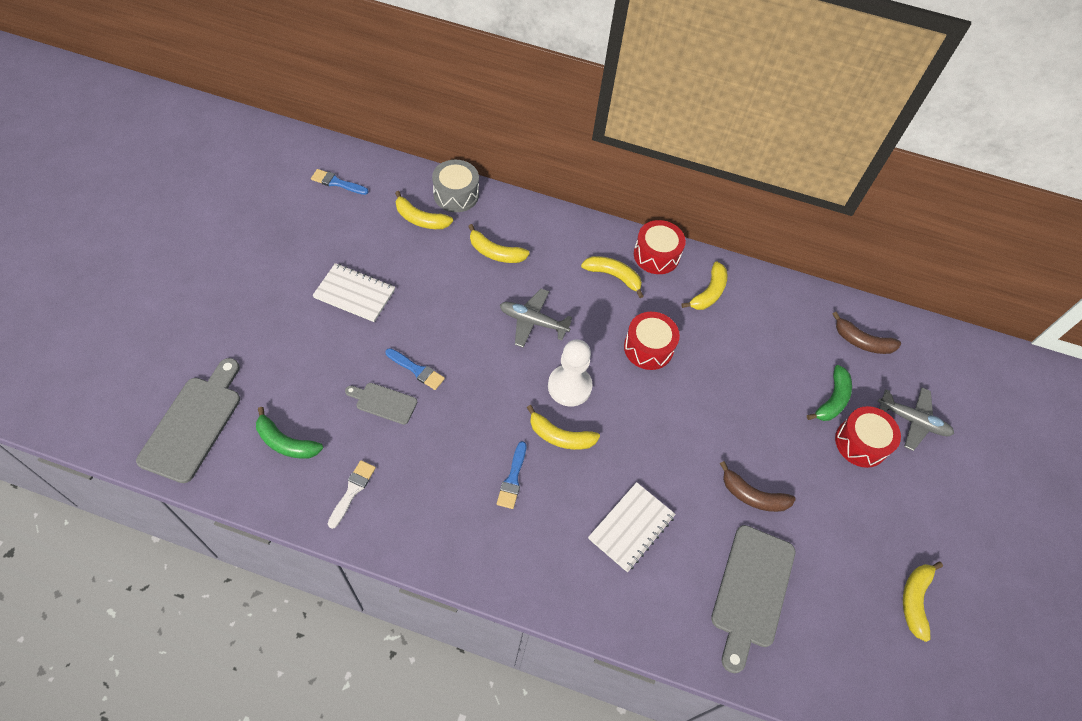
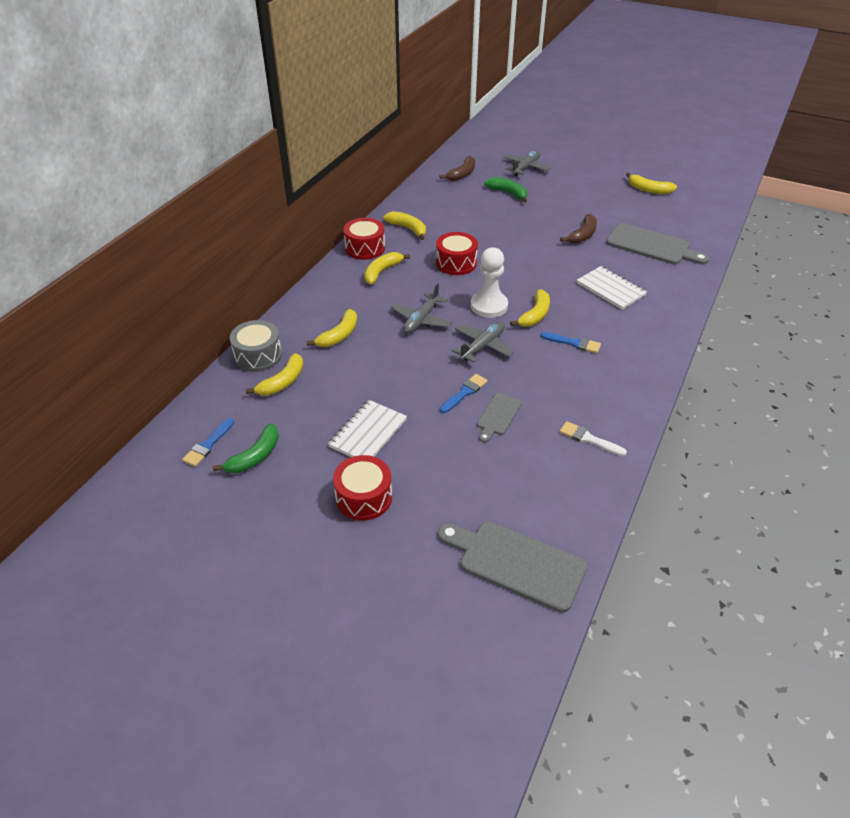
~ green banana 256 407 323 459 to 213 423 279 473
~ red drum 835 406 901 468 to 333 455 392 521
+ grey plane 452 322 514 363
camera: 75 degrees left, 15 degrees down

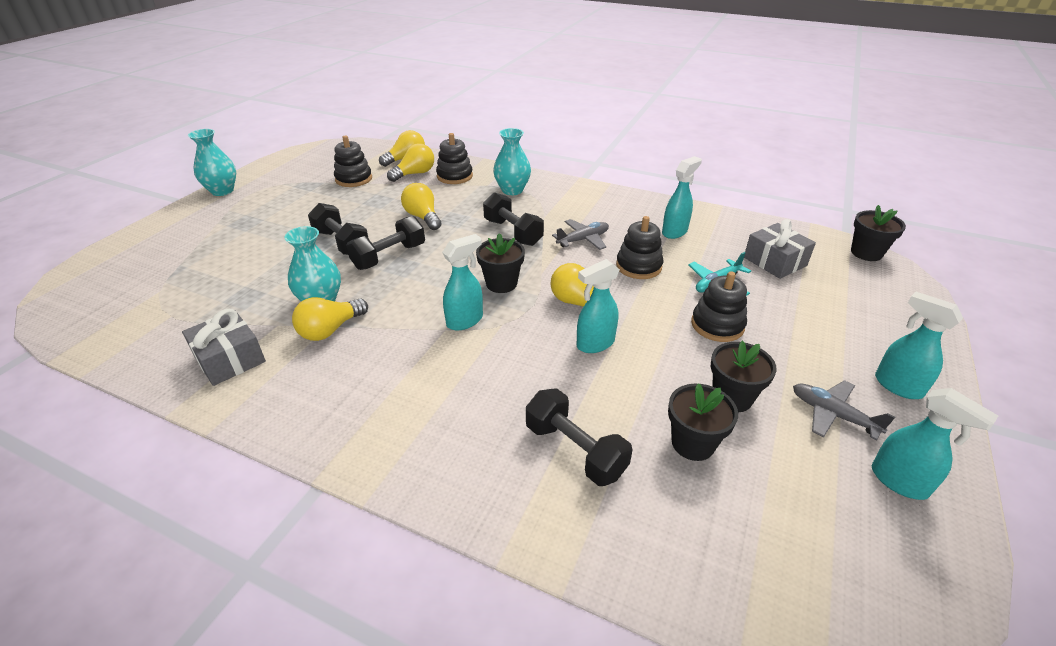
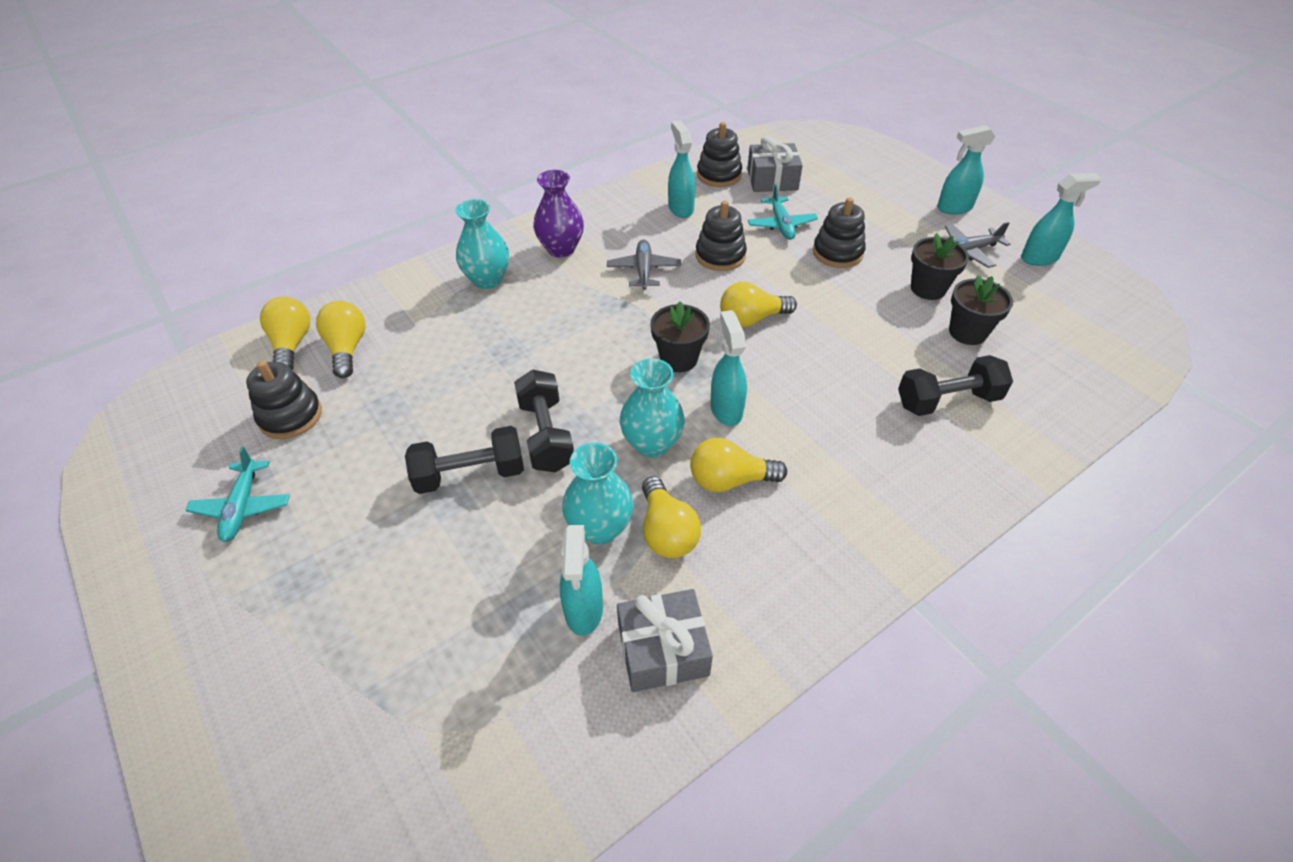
+ turquoise plane 185 447 290 542
+ purple vase 533 170 584 257
~ turquoise spray bottle 577 259 620 353 to 560 525 603 636
~ turquoise vase 188 129 236 196 to 620 358 685 457
~ yellow light bulb 401 183 442 230 to 690 438 787 492
~ black stacking toy 436 133 473 184 to 697 122 742 187
- black dumbbell 483 192 544 246
- black flower pot 851 205 906 261
camera: 60 degrees left, 10 degrees up

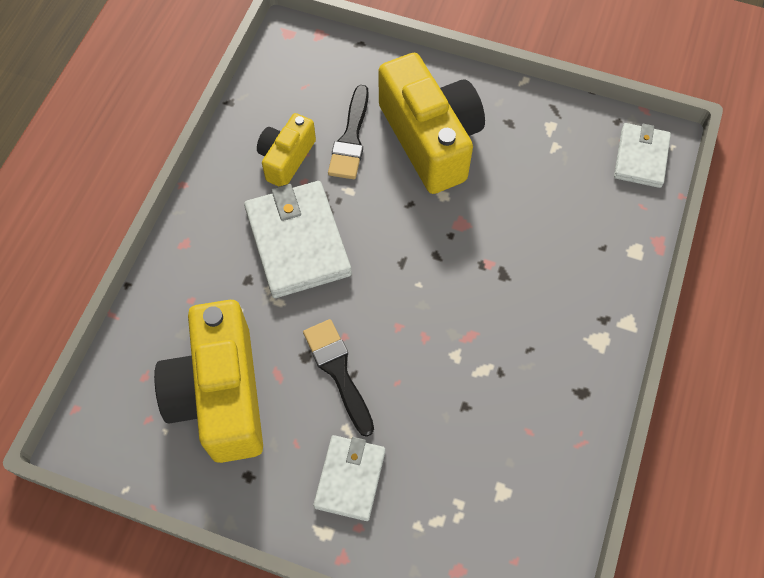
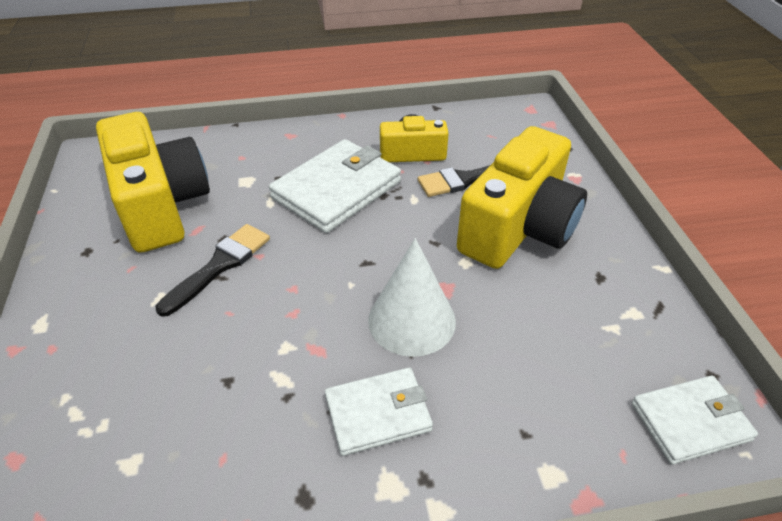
~ yellow camera 154 300 263 463 = 96 112 210 253 105 degrees clockwise
~ white wallet 313 435 385 521 to 325 368 433 456
+ white cone 368 238 456 357
camera: 60 degrees right, 20 degrees down

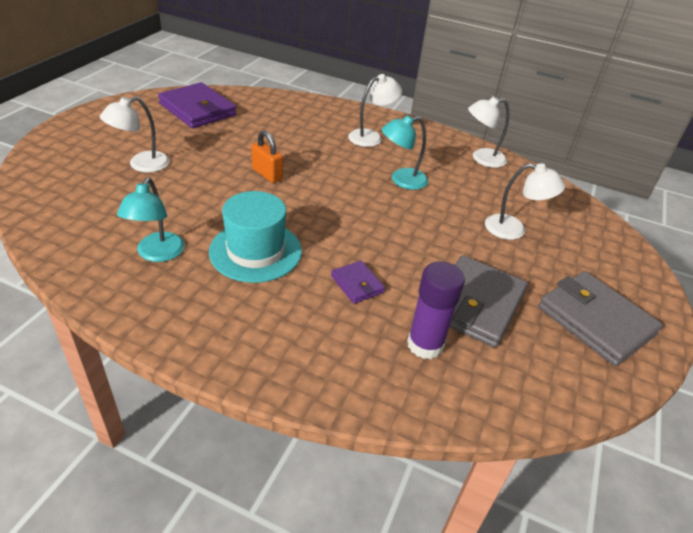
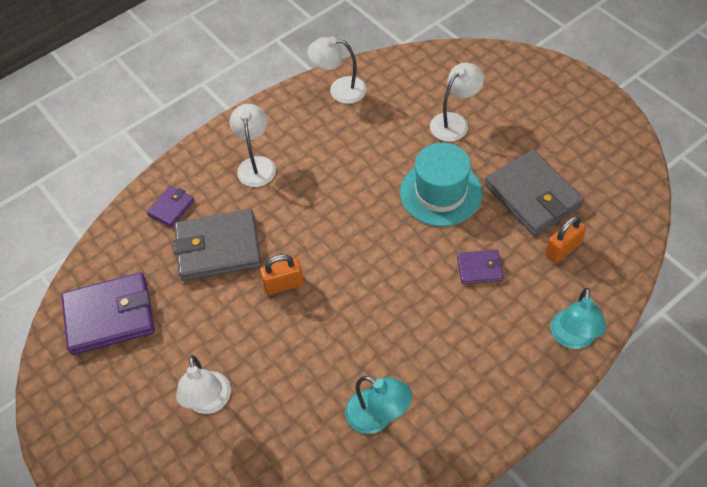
+ purple wallet 147 186 195 228
~ grey wallet 538 271 663 366 to 173 209 262 281
~ white lamp 468 96 509 168 = 308 37 367 104 75 degrees clockwise
~ turquoise hat 209 191 302 283 to 400 143 482 226
~ purple glue stick 407 261 465 359 to orange padlock 545 216 586 263
~ turquoise lamp 382 115 428 190 to 551 288 606 349
camera: 55 degrees left, 15 degrees up

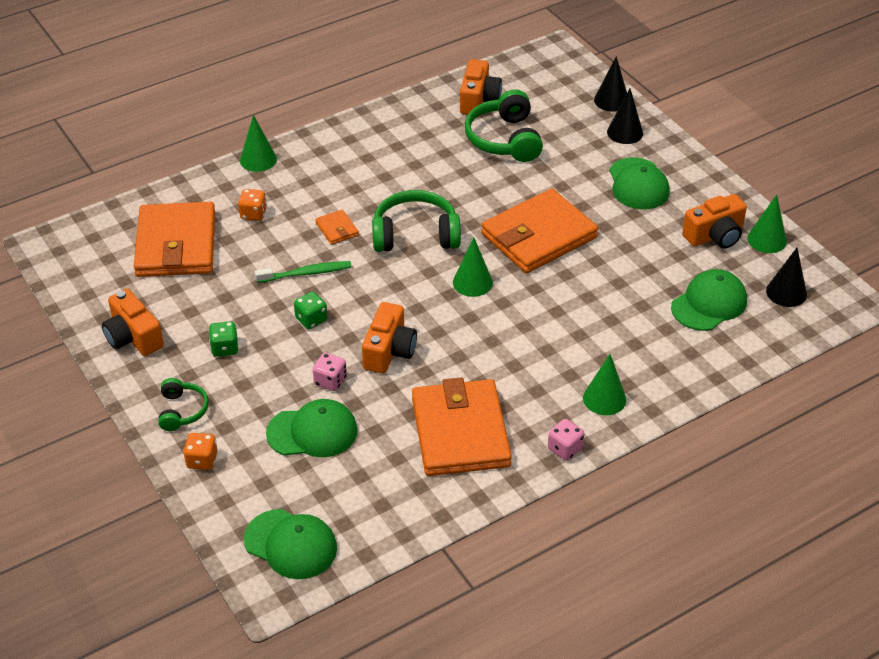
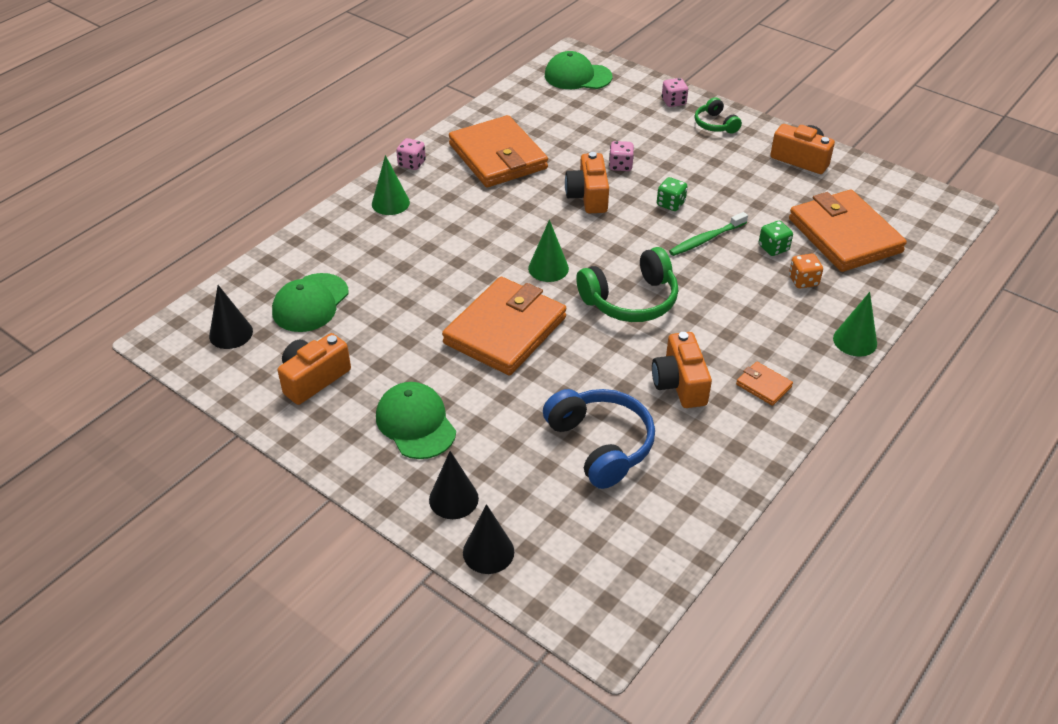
~ green headphones 465 89 543 162 to blue headphones 543 389 655 489
~ orange camera 460 59 502 115 to 652 332 712 408
~ orange dice 183 433 217 470 to pink dice 662 78 688 107
~ orange wallet 315 210 359 245 to 736 362 793 406
~ green dice 209 321 239 357 to 759 221 793 256
- green cap 266 399 358 457
- green cone 747 195 787 253
camera: 160 degrees right, 0 degrees up

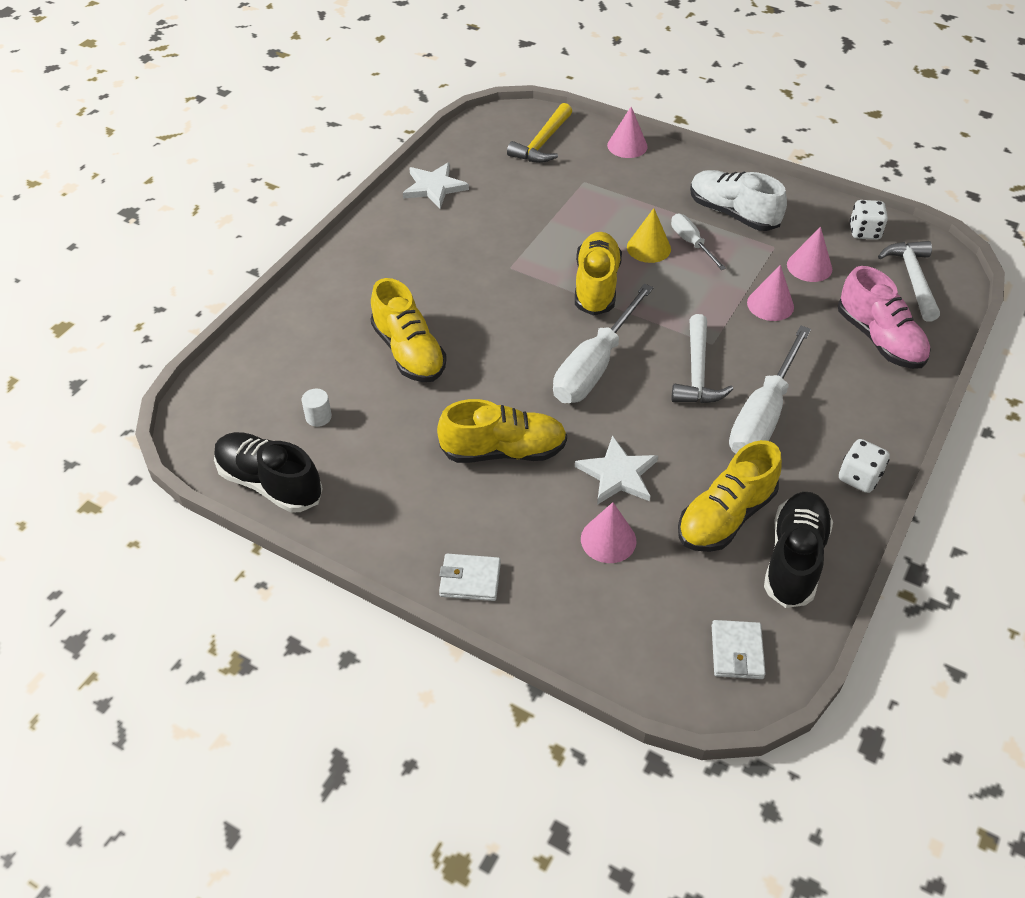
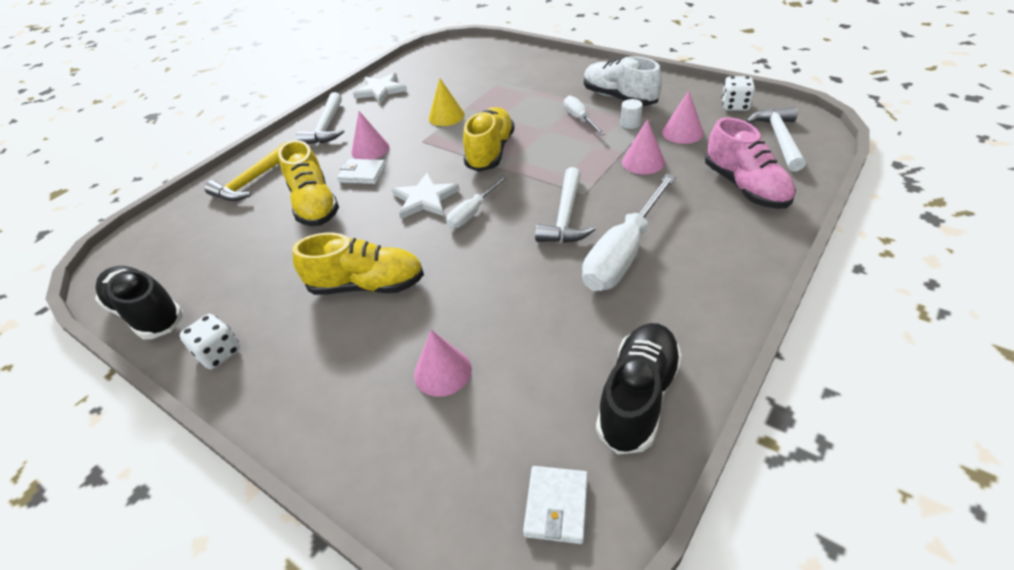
~ white dice 839 439 890 493 to 180 314 240 369
~ yellow hammer 507 103 572 163 to 204 142 287 201
+ white hammer 296 92 344 144
~ white wallet 439 554 501 601 to 337 159 386 184
~ pink cone 607 107 648 158 to 351 111 389 159
~ white star 575 435 658 505 to 392 173 460 219
~ yellow cone 627 208 671 263 to 429 78 465 126
~ white screwdriver 553 284 654 403 = 446 176 507 228 x0.53
~ white cylinder 301 389 332 427 to 621 99 643 129
- yellow shoe 678 440 782 552
camera: 10 degrees right, 5 degrees down

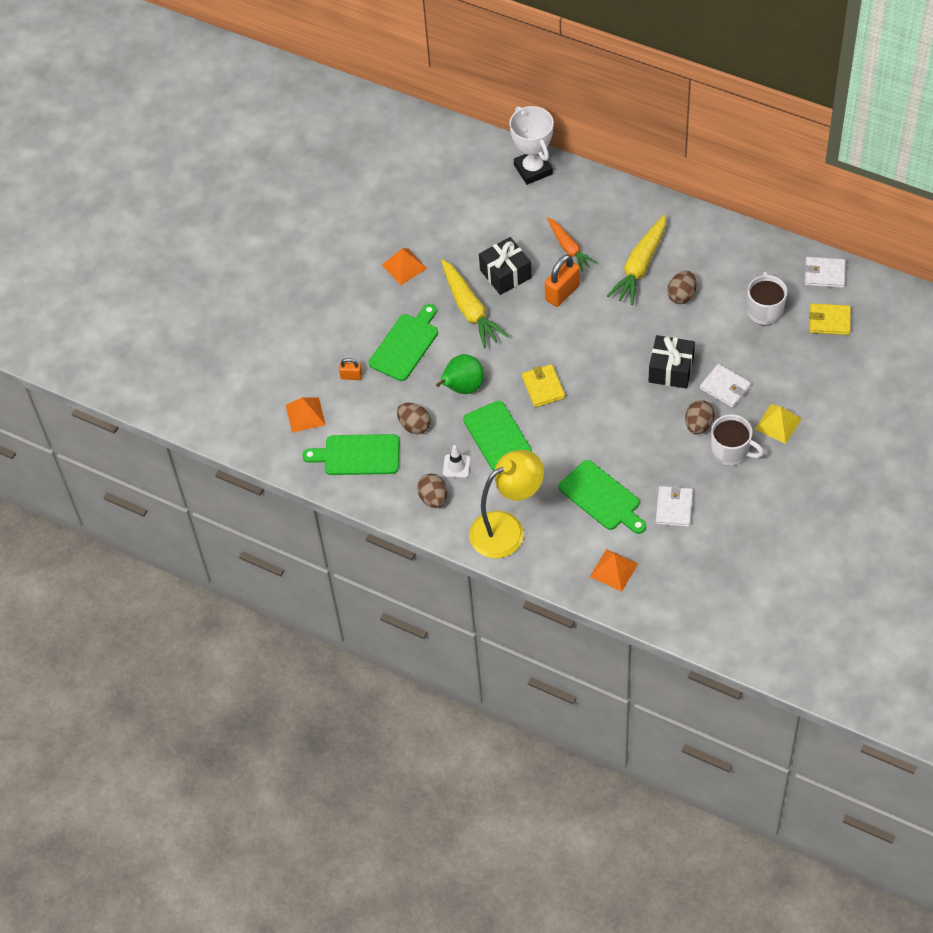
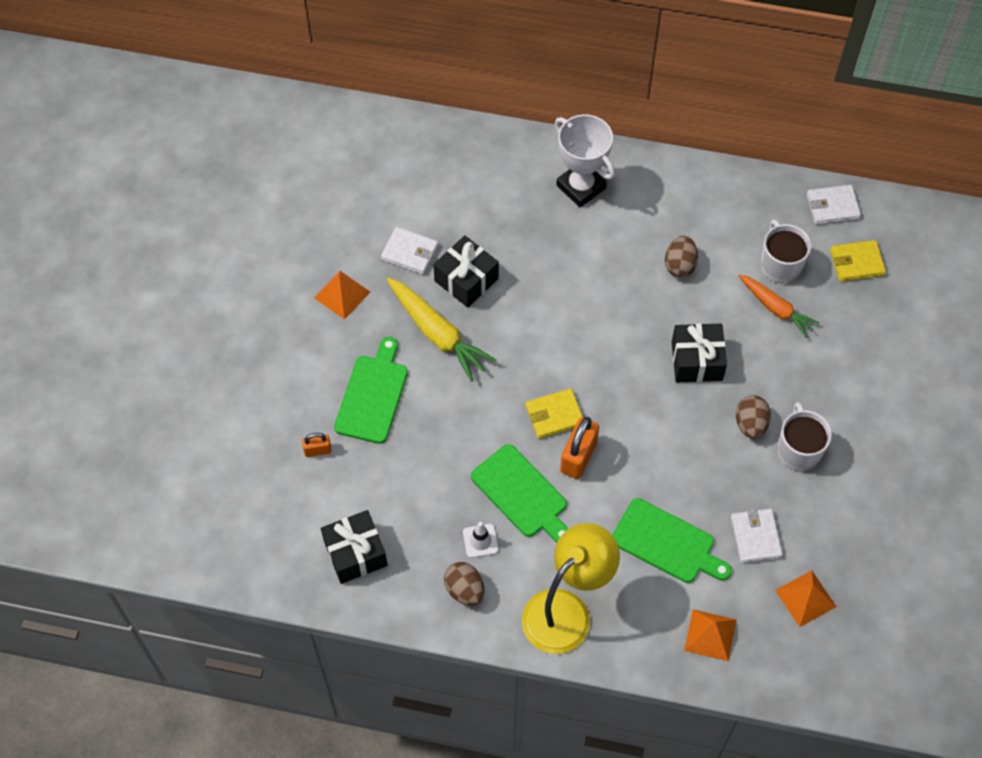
~ green cutting board 302 434 400 475 to black gift 321 510 388 584
~ white wallet 700 364 751 408 to 381 227 438 275
~ yellow wallet 522 364 565 407 = 526 389 583 439 75 degrees counterclockwise
~ white trophy 509 106 554 185 to 555 114 615 207
~ orange padlock 545 254 580 307 to 560 417 599 479
~ orange carrot 547 217 597 272 to 738 274 819 337
~ orange pyramid 286 397 326 433 to 775 570 836 627
~ white mug 711 414 764 466 = 777 402 832 471 105 degrees counterclockwise
- brown egg 397 403 431 434
- green pear 436 354 484 394
- yellow carrot 607 215 666 305
- yellow pyramid 755 404 802 444
camera: 20 degrees left, 5 degrees up

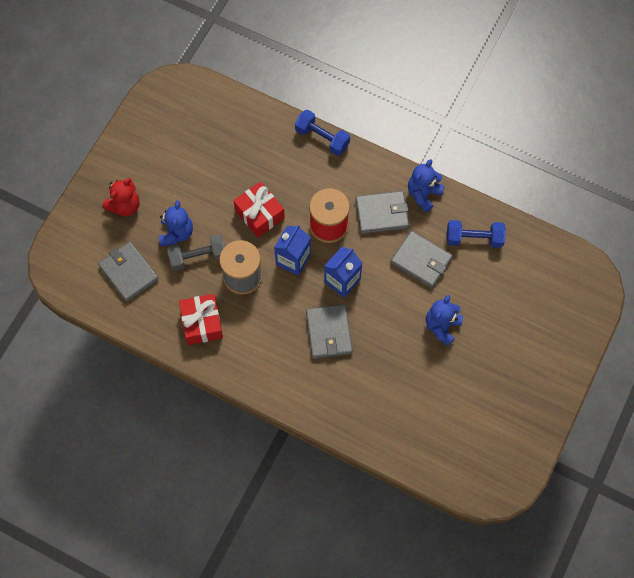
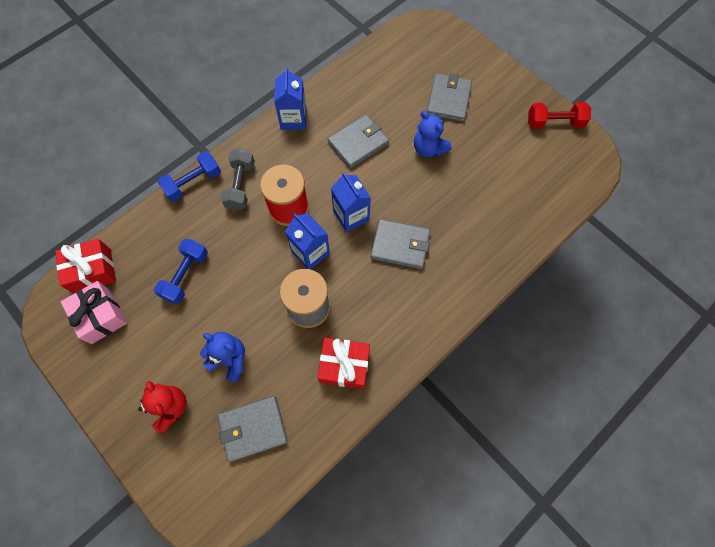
~ red gift 233 181 285 237 to 55 239 116 294
+ pink gift 61 281 127 344
~ blue dumbbell 447 220 506 248 to 154 239 208 304
~ grey dumbbell 167 234 225 271 to 220 148 255 211
~ blue teddy bear 408 159 445 212 to blue carton 274 67 307 130
~ grey wallet 355 191 409 234 to 427 73 472 122
+ red dumbbell 528 102 591 129
camera: 70 degrees left, 0 degrees up

